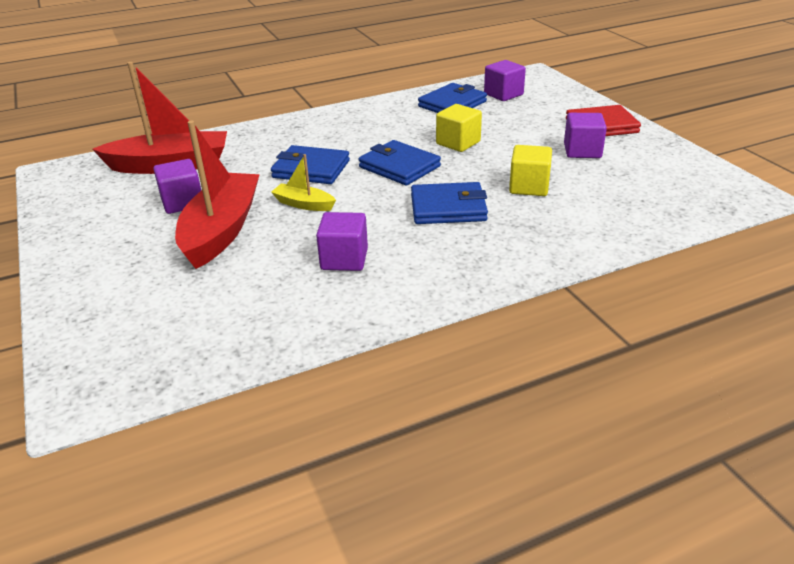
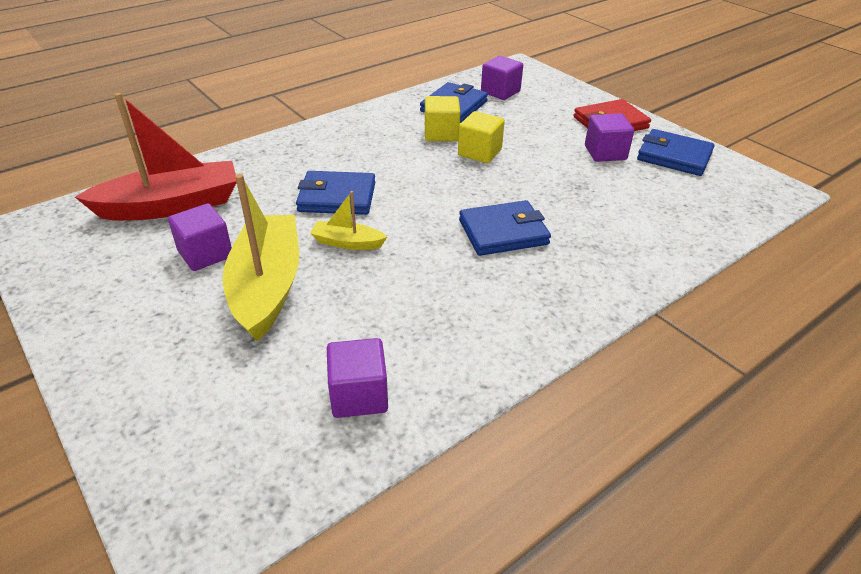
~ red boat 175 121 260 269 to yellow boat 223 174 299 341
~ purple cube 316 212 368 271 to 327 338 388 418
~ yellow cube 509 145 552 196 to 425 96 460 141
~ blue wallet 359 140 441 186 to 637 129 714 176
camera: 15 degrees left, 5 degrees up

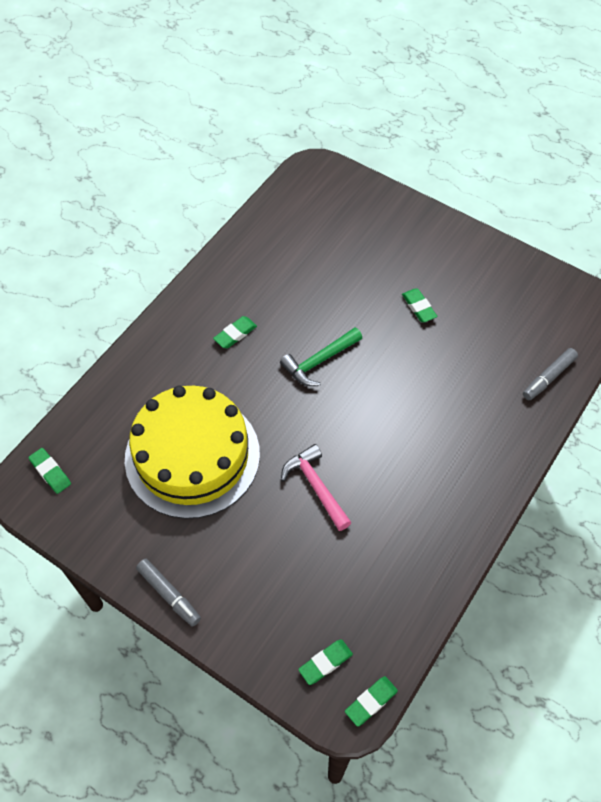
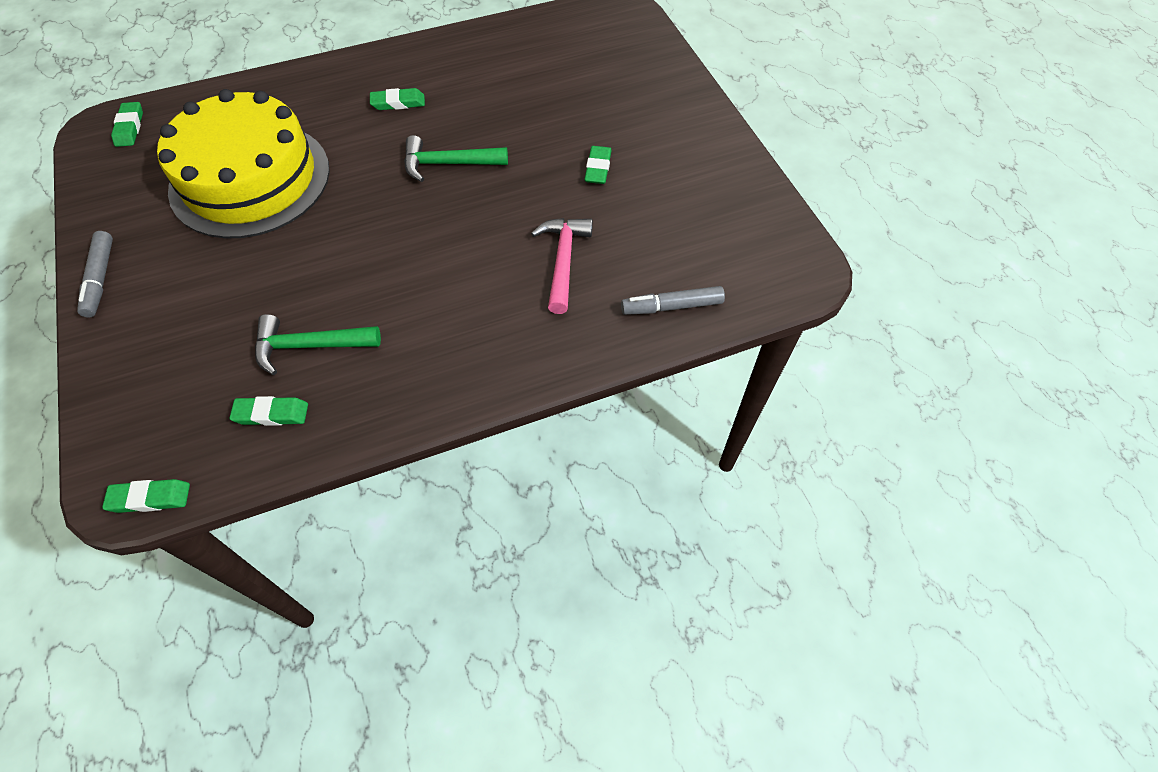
~ green eraser 298 639 353 685 to 230 396 308 426
+ green hammer 255 314 381 375
~ pink hammer 281 444 352 531 to 531 218 593 314
camera: 35 degrees right, 0 degrees up

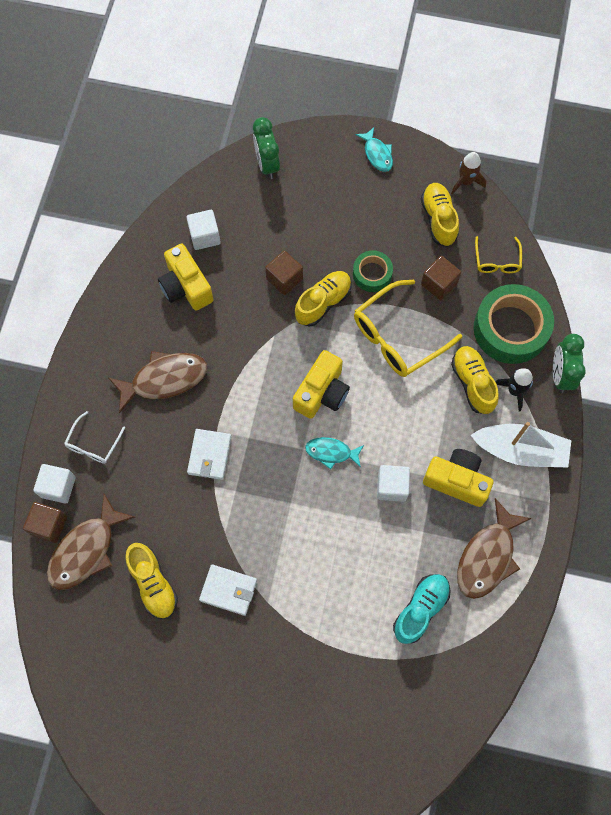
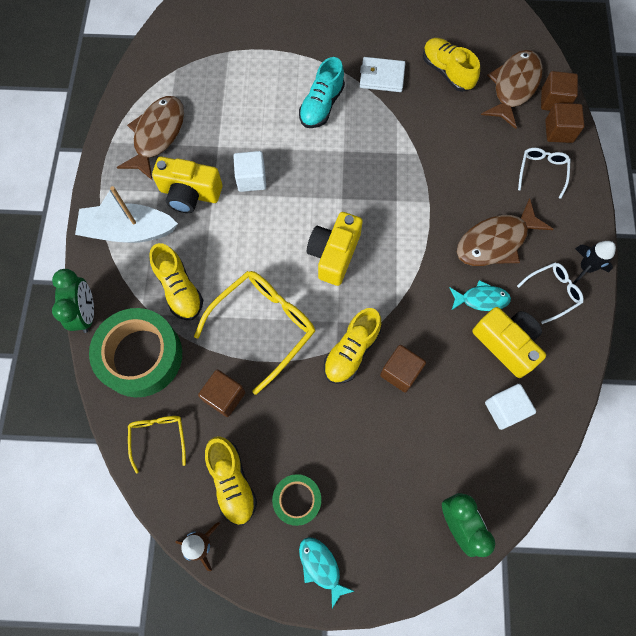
~ green tape 353 250 393 292 to 272 474 321 526
~ turquoise shoe 393 574 451 644 to 299 57 345 128
~ turquoise fish 305 437 364 469 to 450 280 511 311
+ white glasses 517 262 584 324
~ white cube 33 464 76 503 to brown cube 545 103 585 143
~ black rocket 495 368 533 411 to 573 241 616 284
- white wallet 187 429 232 480
camera: 170 degrees right, 0 degrees up

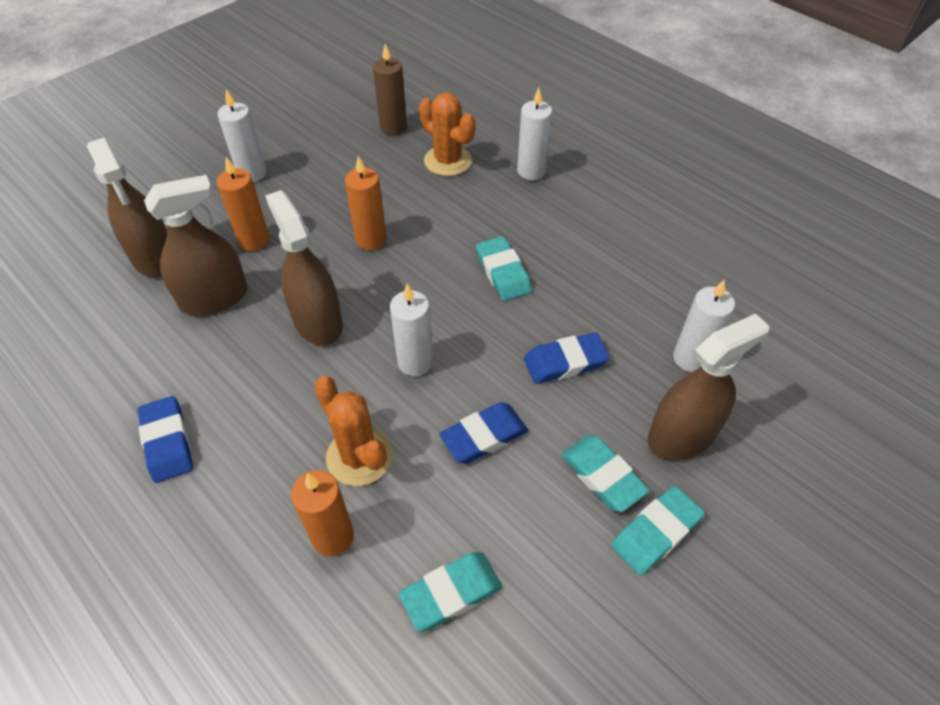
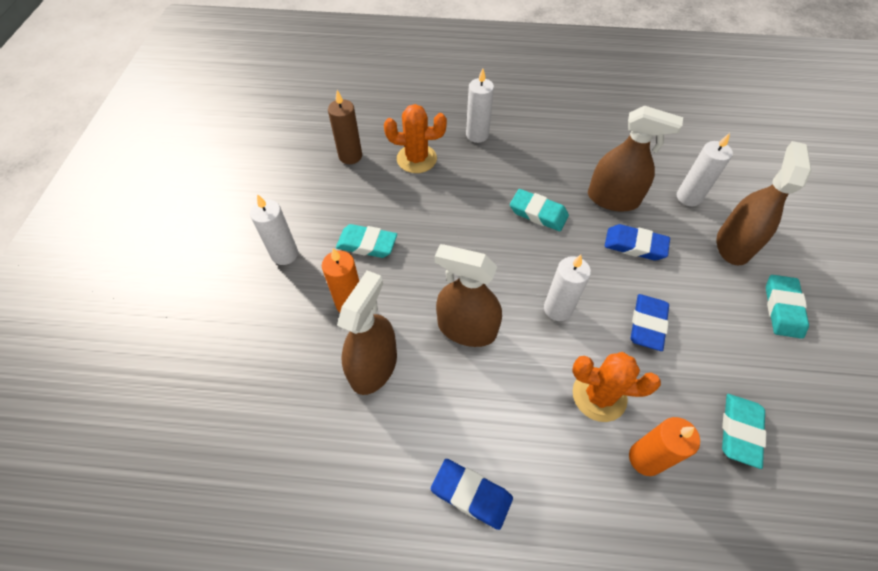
~ turquoise eraser 561 435 650 512 to 336 224 397 258
~ brown spray bottle 87 138 167 277 to 588 106 683 212
~ blue eraser 524 333 610 384 = 605 224 670 261 75 degrees clockwise
- orange candle 345 156 387 250
camera: 40 degrees left, 5 degrees up

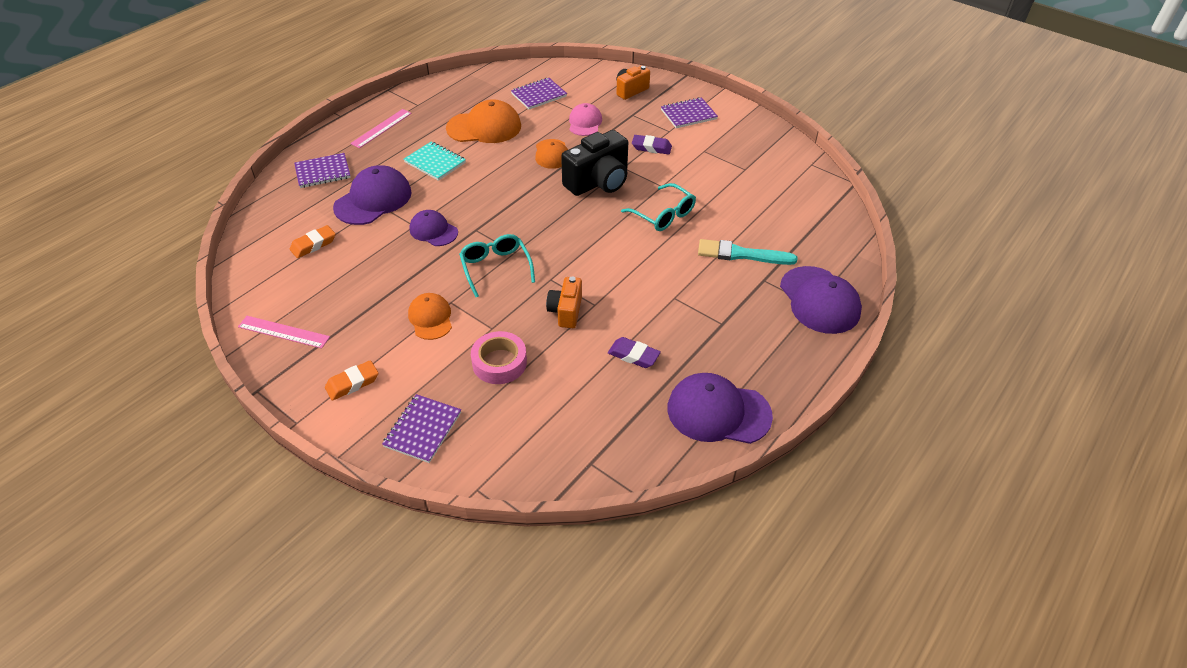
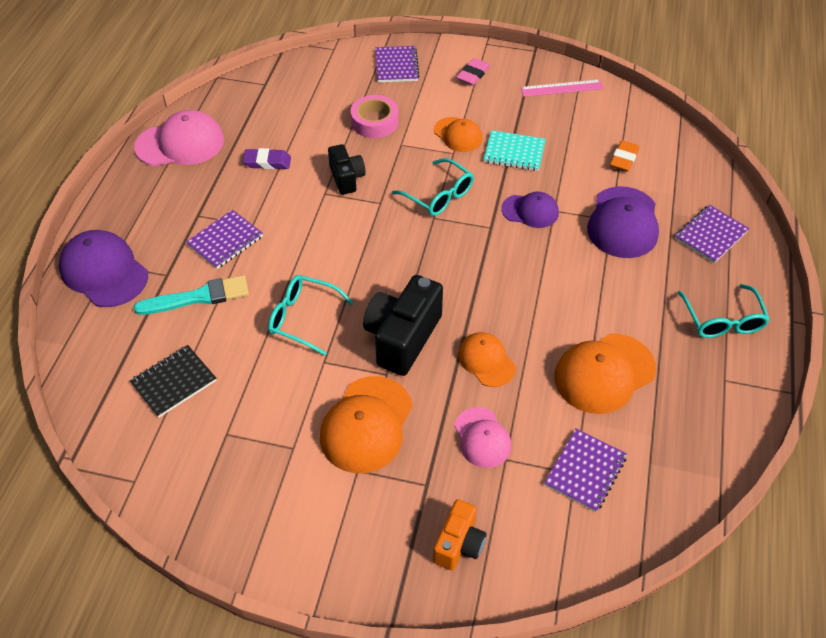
+ black notebook 130 345 217 418
~ purple cap 667 373 773 444 to pink cap 134 110 224 166
~ purple notebook 661 97 718 128 to 186 210 263 269
~ purple eraser 632 135 672 155 to orange cap 320 376 413 473
~ orange camera 546 277 582 328 to black camera 328 144 366 195
~ orange eraser 325 360 379 401 to pink eraser 456 58 490 85
~ turquoise notebook 404 141 466 181 to 483 130 546 171
~ pink ruler 350 109 412 148 to turquoise glasses 677 284 770 338
camera: 155 degrees right, 5 degrees up

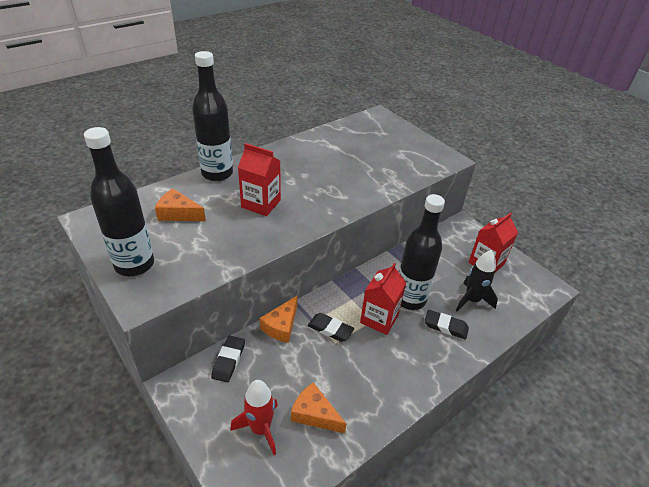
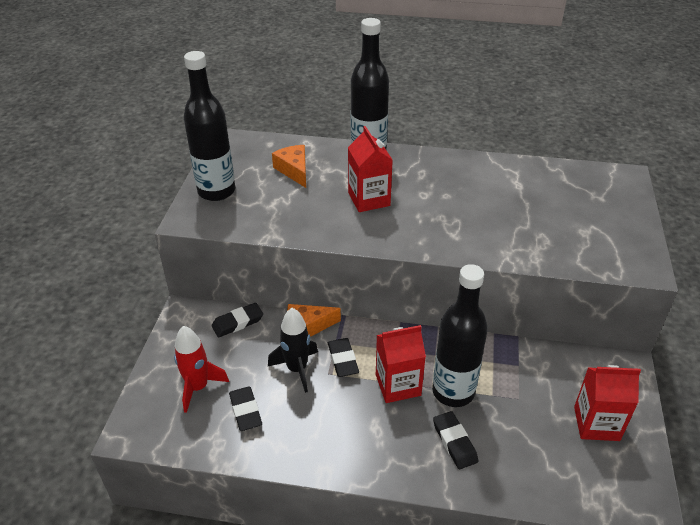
~ orange cheese 291 382 346 433 to black eraser 229 386 262 431
~ black rocket 456 250 498 312 to 268 308 318 393
camera: 50 degrees right, 0 degrees up

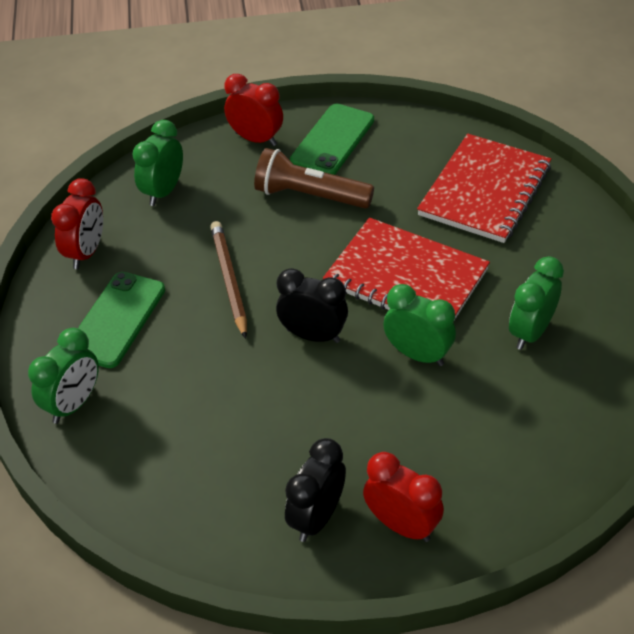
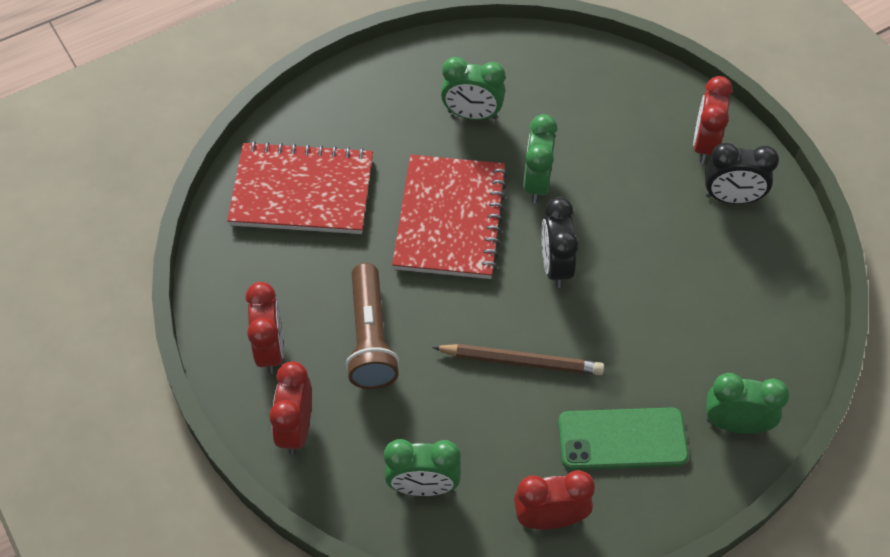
~ green phone 290 104 374 175 to red clock 245 282 284 374
~ brown pencil 210 221 247 339 = 432 344 604 375 135 degrees counterclockwise
camera: 115 degrees left, 10 degrees up

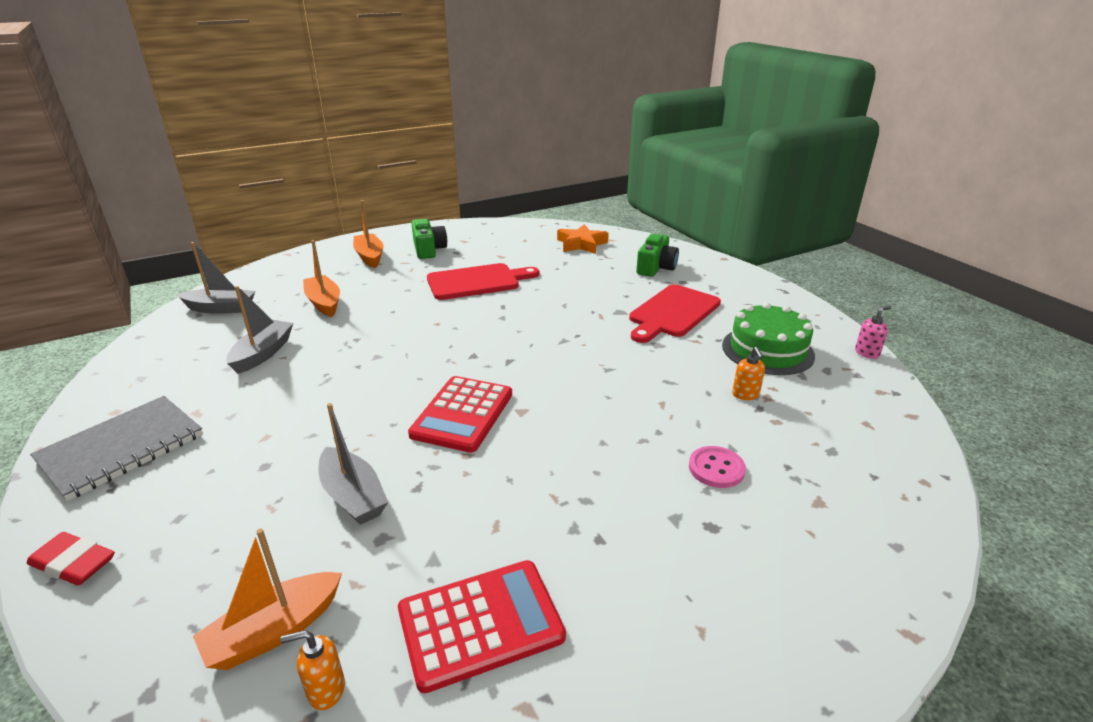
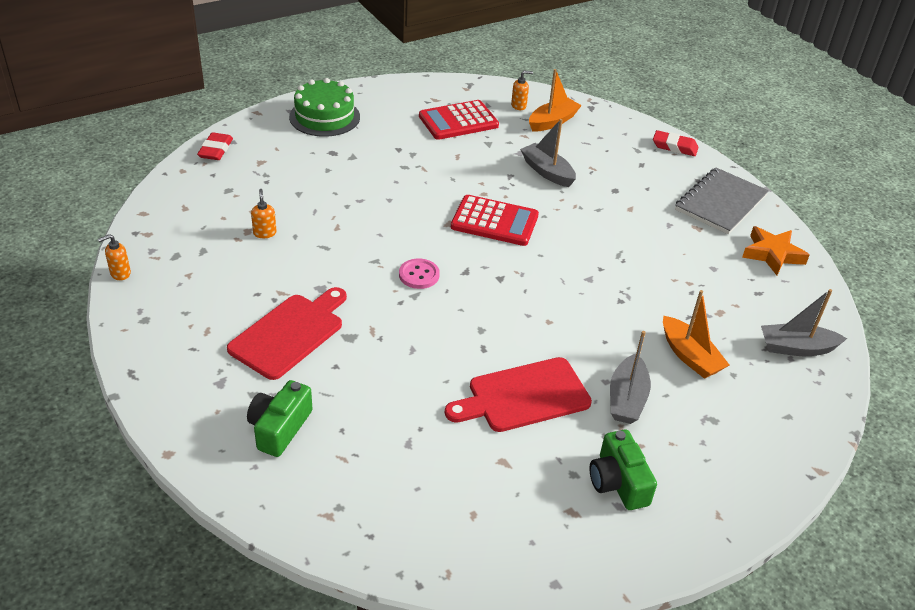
~ pink soap dispenser 855 306 891 359 to orange soap dispenser 98 234 131 280
+ red eraser 197 132 233 160
~ green cake 722 302 815 375 to 289 78 360 137
~ pink button 689 446 746 488 to 399 259 440 289
~ red calculator 408 376 512 453 = 451 195 539 246 90 degrees clockwise
~ grey boat 226 286 293 374 to 610 331 651 424
~ orange star 557 224 609 254 to 742 226 810 275
- orange boat 353 200 384 268
camera: 175 degrees right, 10 degrees up

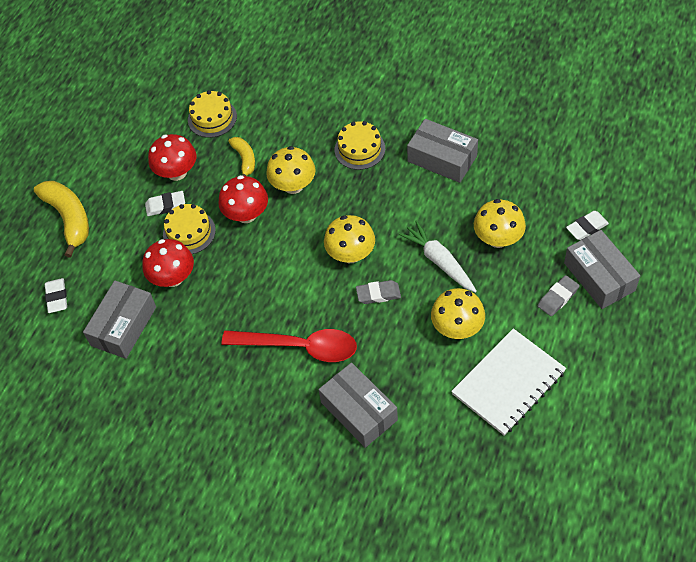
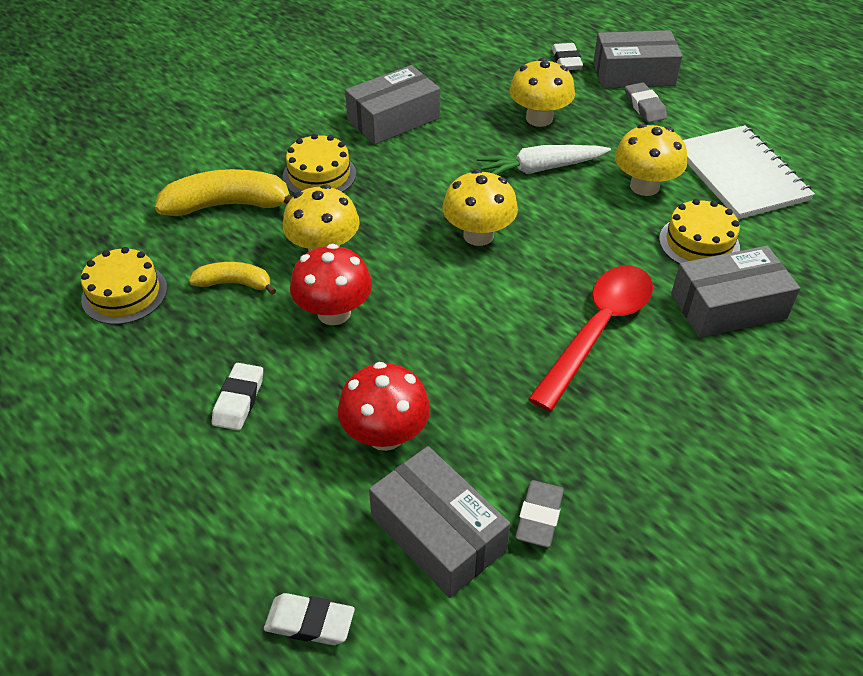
~ yellow banana 34 181 89 258 to 155 169 293 216
~ grey eraser 356 280 401 304 to 515 480 564 548
~ yellow cake 163 204 216 254 to 659 199 740 264
- red mushroom 148 134 196 181
camera: 70 degrees left, 10 degrees down

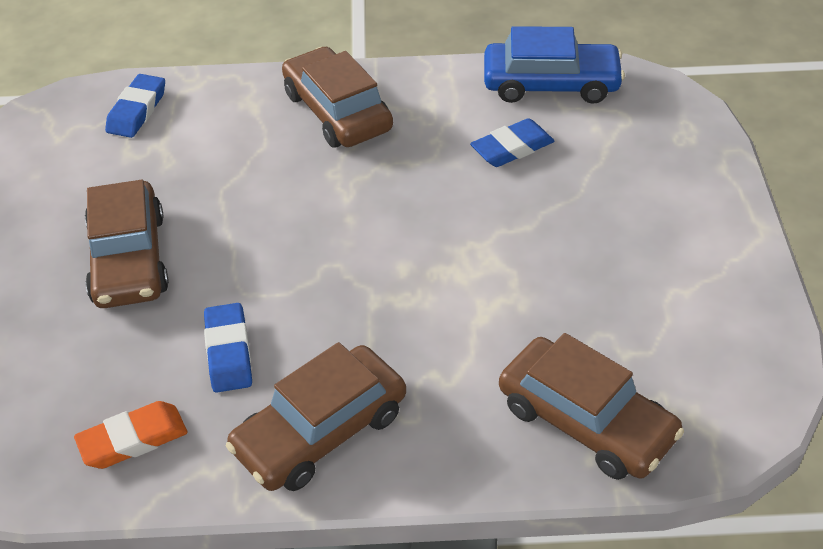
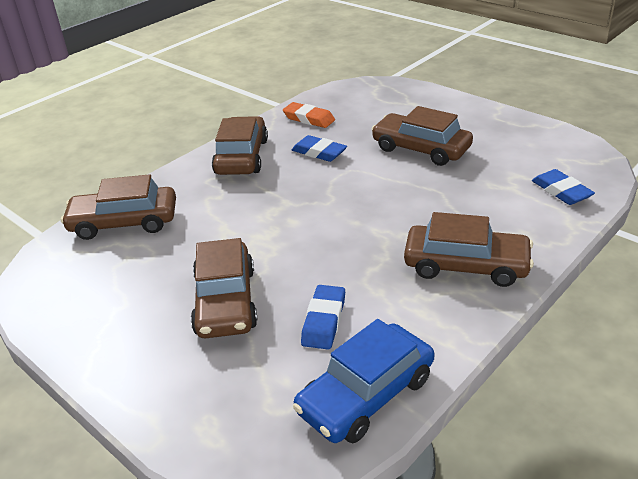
+ brown car 191 238 258 338
~ orange eraser 74 401 187 469 = 283 102 335 128 75 degrees counterclockwise
camera: 135 degrees right, 10 degrees down

